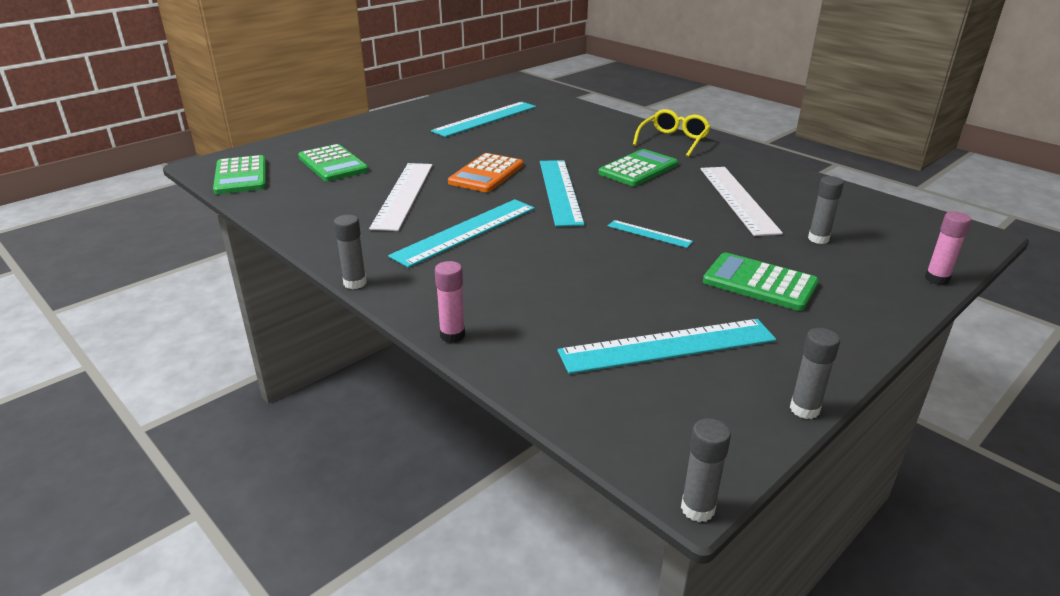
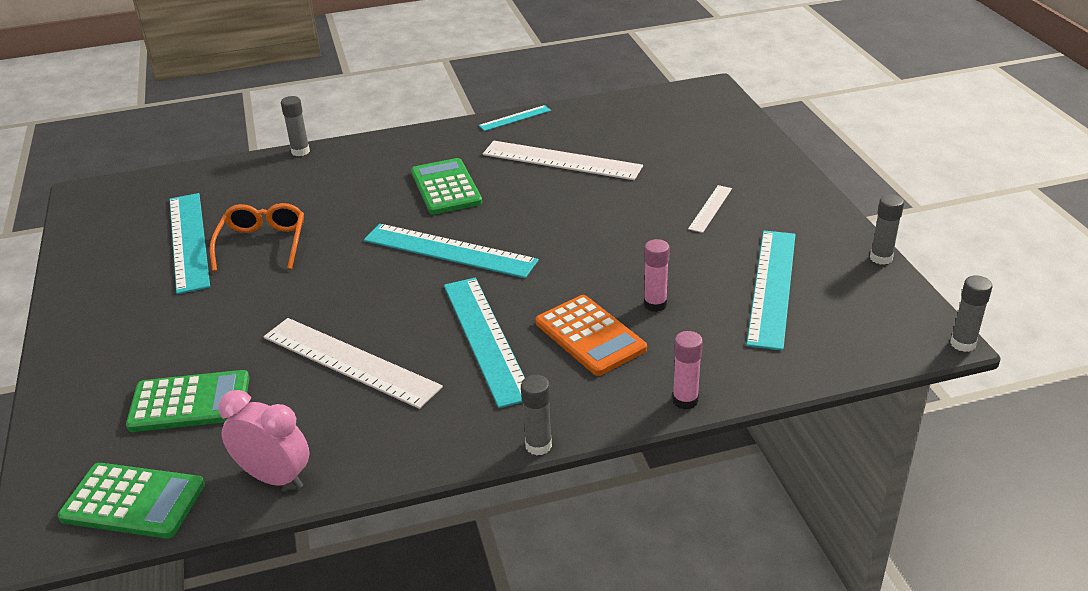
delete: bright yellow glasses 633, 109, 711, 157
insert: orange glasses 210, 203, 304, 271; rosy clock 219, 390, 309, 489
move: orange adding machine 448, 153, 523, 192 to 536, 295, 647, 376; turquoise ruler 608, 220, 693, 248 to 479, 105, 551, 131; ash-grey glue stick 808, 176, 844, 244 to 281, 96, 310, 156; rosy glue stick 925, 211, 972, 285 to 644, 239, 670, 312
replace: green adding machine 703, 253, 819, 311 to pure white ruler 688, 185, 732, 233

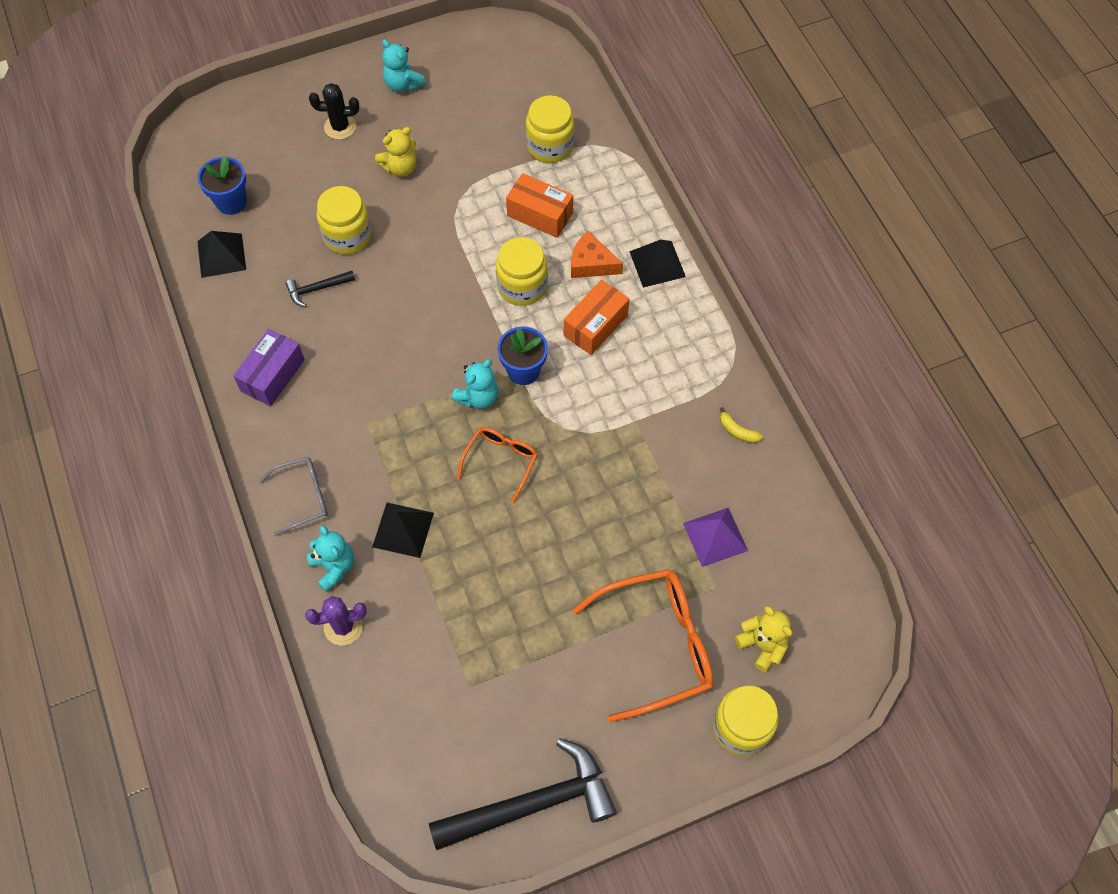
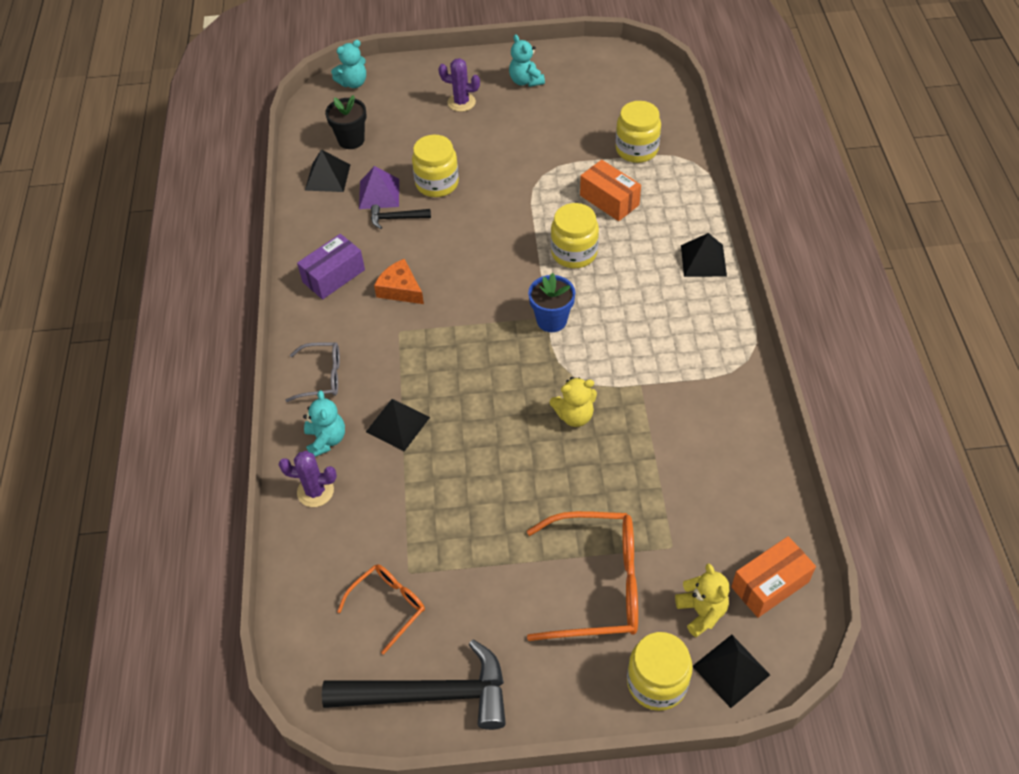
delete: bright yellow toy banana 720, 407, 763, 443
insert: black solid pyramid 693, 635, 770, 708
move: bright yellow teddy bear 375, 127, 417, 177 to 550, 377, 597, 427; turquoise teddy bear 452, 359, 498, 409 to 331, 40, 366, 88; orange glasses 457, 427, 538, 503 to 337, 564, 425, 655; orange box 564, 280, 629, 355 to 731, 536, 816, 618; orange cheese wedge 571, 231, 623, 278 to 374, 259, 424, 304; violet solid pyramid 683, 508, 748, 567 to 359, 166, 399, 209
recolor: royal blue flower pot 198, 155, 247, 215 to black flower pot 325, 95, 367, 149; black cactus 309, 83, 359, 140 to violet cactus 438, 58, 480, 112

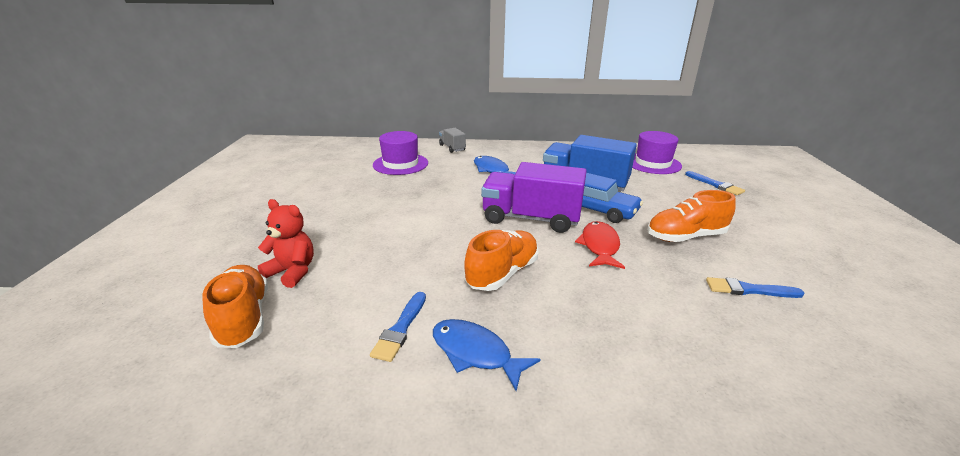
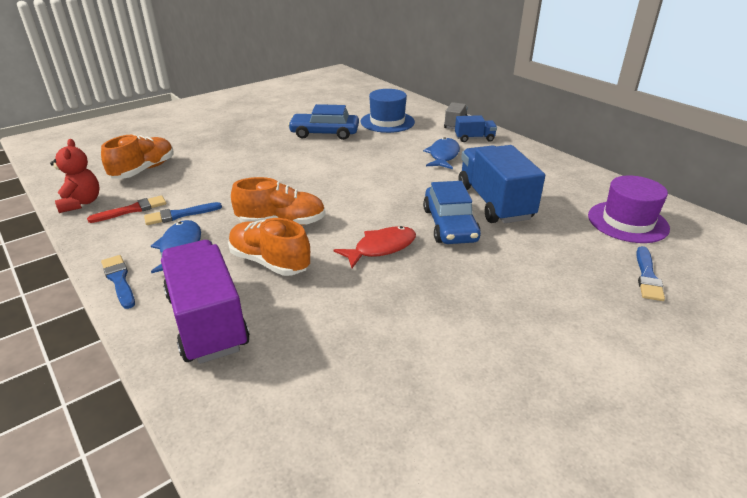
insert: crimson paint brush 87, 195, 166, 223; royal blue automobile 288, 104, 359, 140; royal blue truck 455, 115, 497, 142
move: crimson teddy bear 258, 199, 314, 288 to 50, 139, 99, 213; violet truck 481, 162, 587, 233 to 161, 240, 250, 364; orange shoe 647, 190, 736, 242 to 228, 218, 310, 276; royal blue paint brush 706, 277, 804, 298 to 101, 255, 135, 309
recolor: violet top hat 373, 131, 428, 175 to royal blue top hat 360, 89, 415, 133

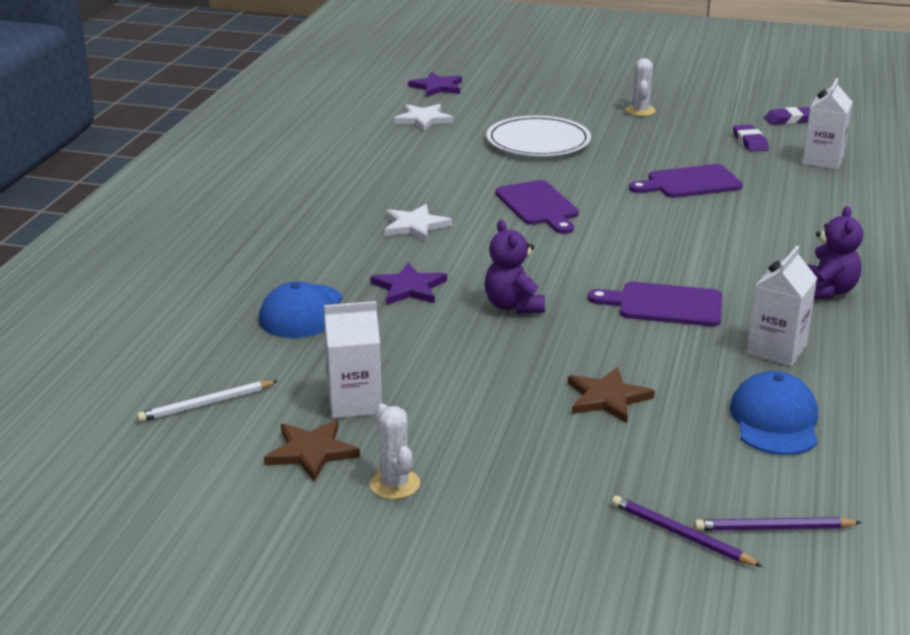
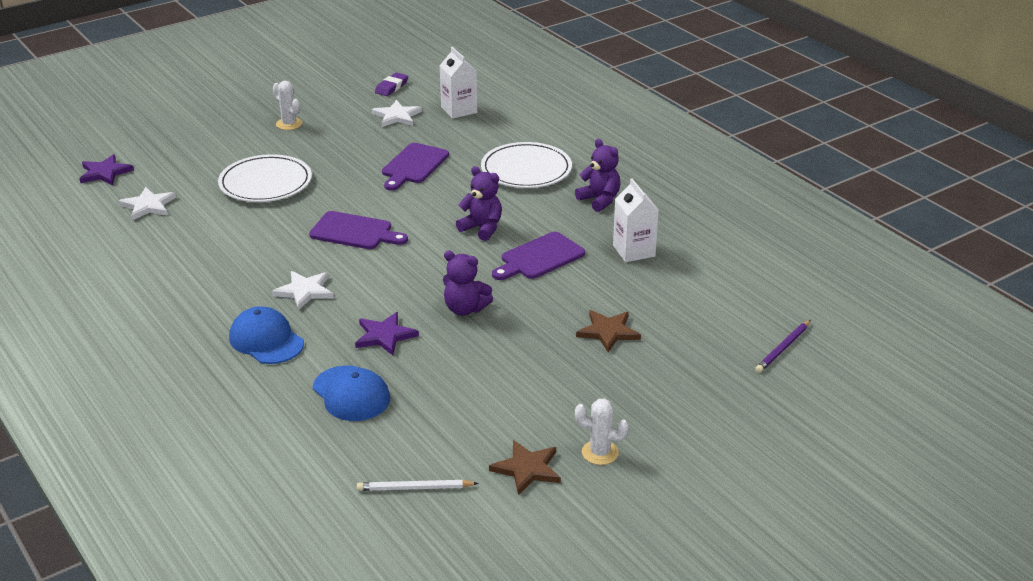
delete: pure white milk carton 324, 301, 382, 418; violet lead pencil 612, 495, 763, 567
insert: violet teddy bear 456, 166, 502, 241; pure white dinner plate 481, 142, 572, 188
move: royal blue cap 730, 371, 818, 455 to 229, 306, 304, 364
replace: violet eraser 733, 124, 769, 152 to pure white star shape 372, 100, 422, 127
rotate: pure white lead pencil 137, 380, 278, 422 = 357, 480, 479, 491 75 degrees clockwise

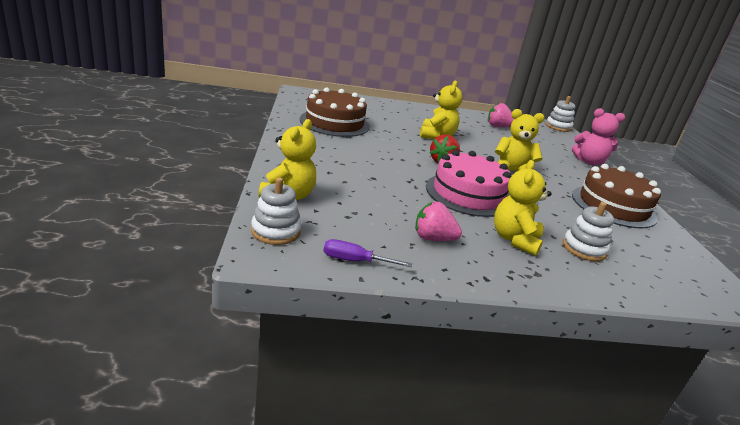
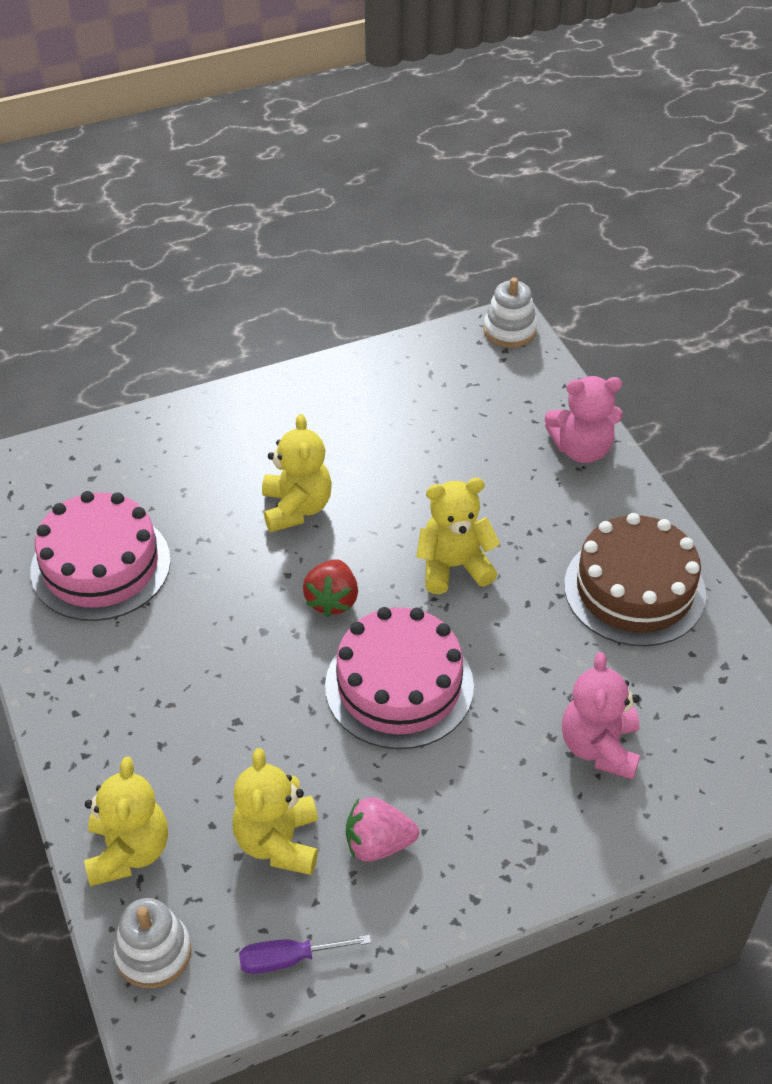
delete: rosy berry 488, 103, 514, 127
move: bright yellow teddy bear 494, 160, 552, 256 to 232, 748, 318, 875
replace: pure white ring stacker 563, 202, 614, 261 to rosy teddy bear 562, 652, 640, 780
recolor: brown layer cake 300, 88, 370, 137 to rosy layer cake 30, 491, 171, 621

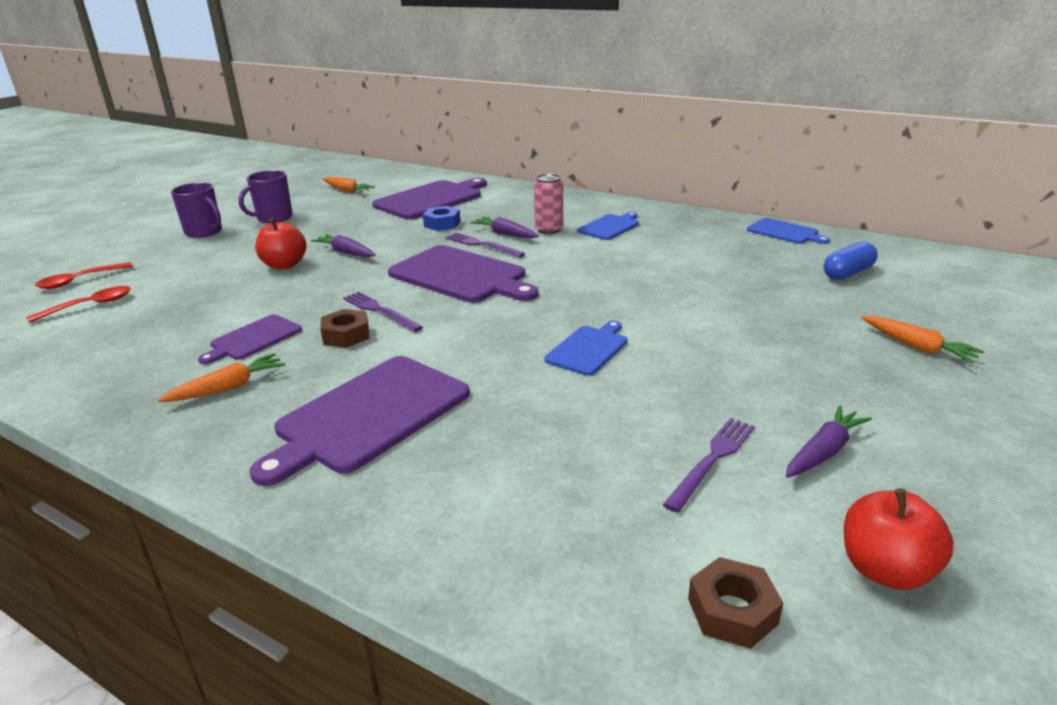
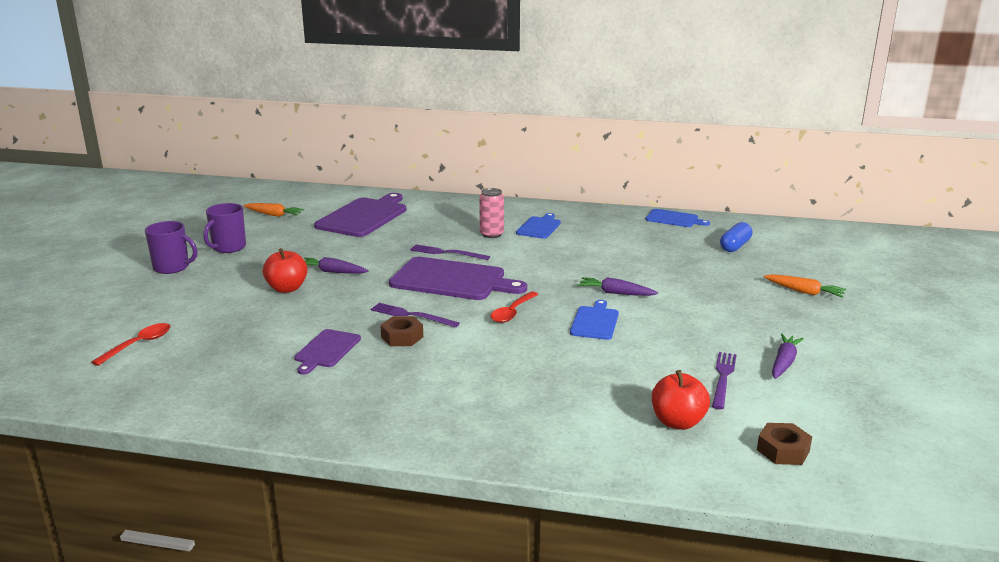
delete: orange root vegetable 158, 353, 285, 402; violet bread board 250, 356, 470, 486; royal blue hex nut 423, 206, 461, 231
move: crimson spoon 35, 262, 133, 289 to 490, 291, 539, 323; violet root vegetable 470, 217, 539, 238 to 578, 277, 658, 296; crimson toy apple 844, 488, 954, 590 to 652, 370, 710, 430

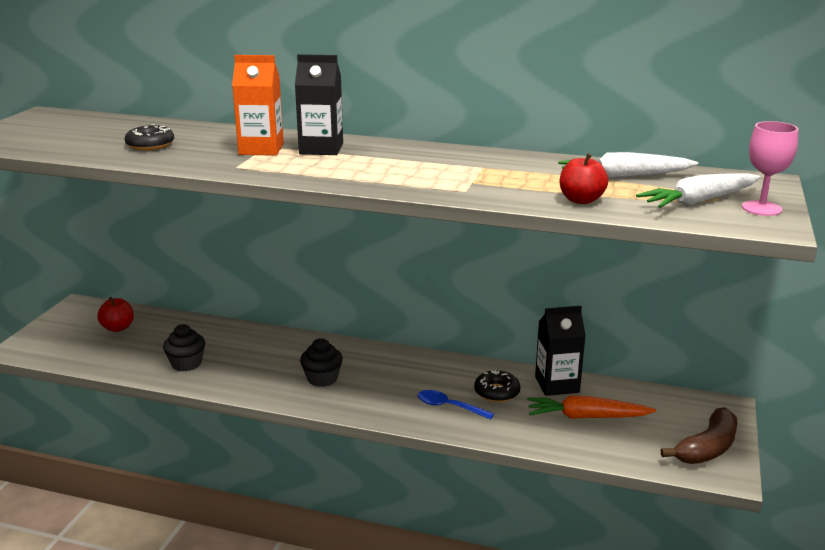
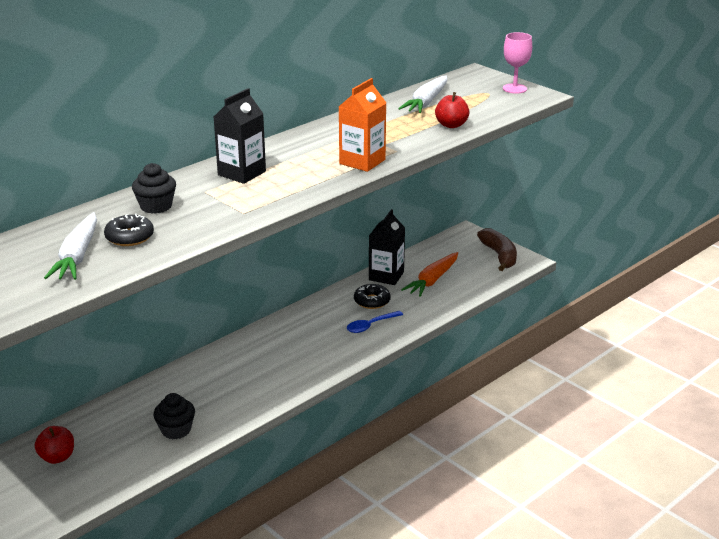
move: orange milk carton 232, 55, 284, 156 to 339, 78, 386, 172; black fairy cake 300, 338, 343, 387 to 132, 163, 176, 214; pure white root vegetable 636, 173, 760, 208 to 44, 212, 97, 280

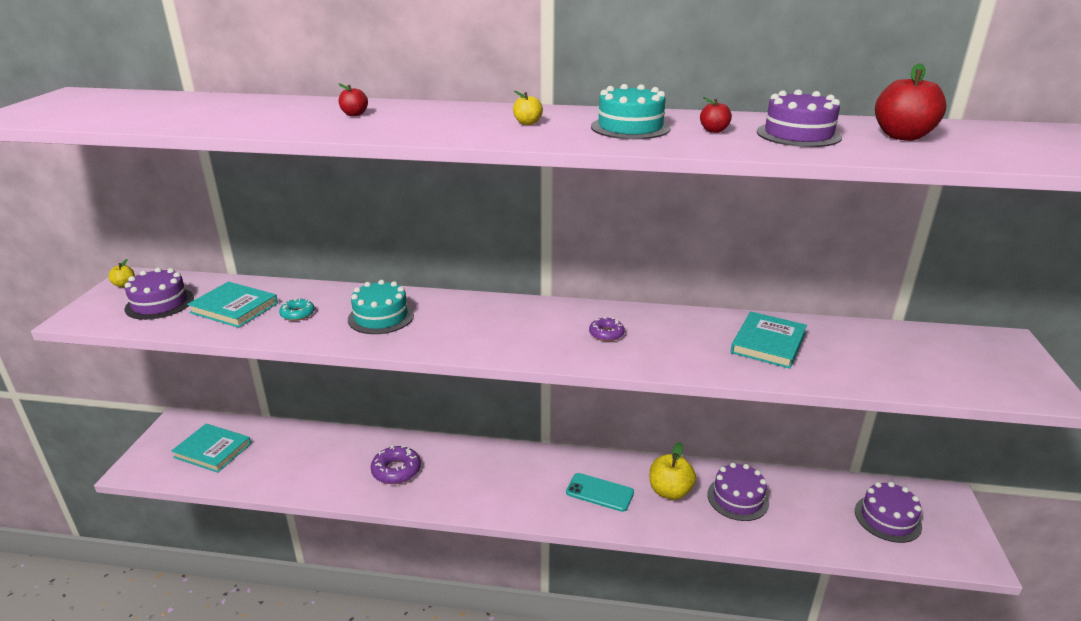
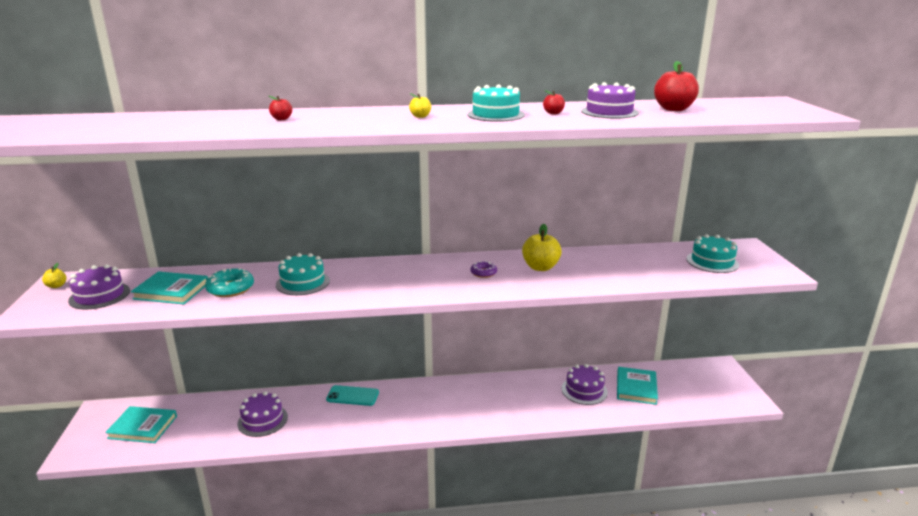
delete: violet glazed donut 371, 446, 421, 484
insert: turquoise layer cake 687, 234, 739, 273
move: turquoise smartphone 566, 473, 634, 512 to 326, 385, 379, 406; bright yellow toy apple 650, 442, 696, 500 to 522, 224, 562, 271; turquoise hardcover 731, 312, 807, 369 to 617, 367, 658, 405; violet layer cake 855, 482, 922, 543 to 237, 391, 288, 437
resize: turquoise glazed donut 279, 299, 315, 321 = 205, 268, 254, 297 x1.64

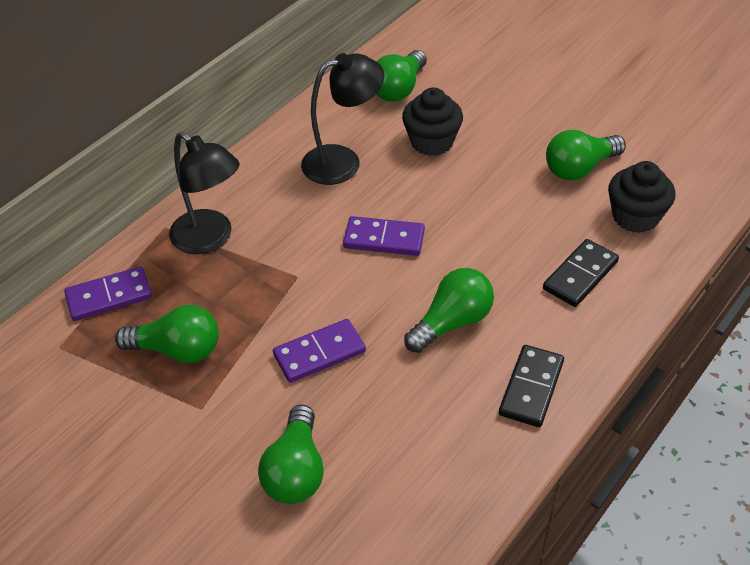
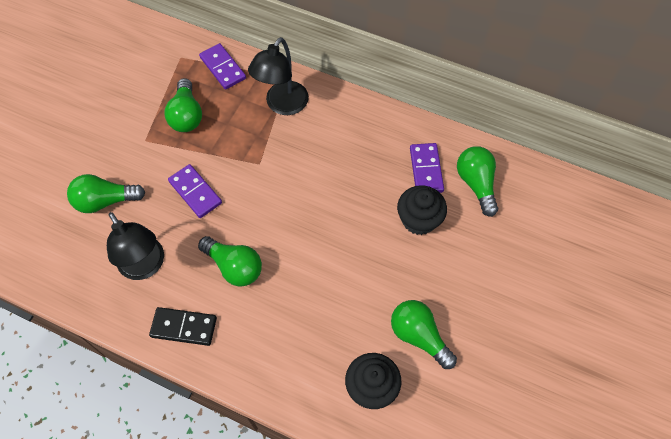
delete: black domino piece 543, 239, 619, 307
move: black desk lamp 301, 53, 384, 185 to 107, 212, 164, 280; violet domino piece 343, 216, 425, 256 to 410, 143, 444, 193
rotate: green lightbulb 376, 50, 427, 102 = 457, 146, 498, 217 60 degrees clockwise

